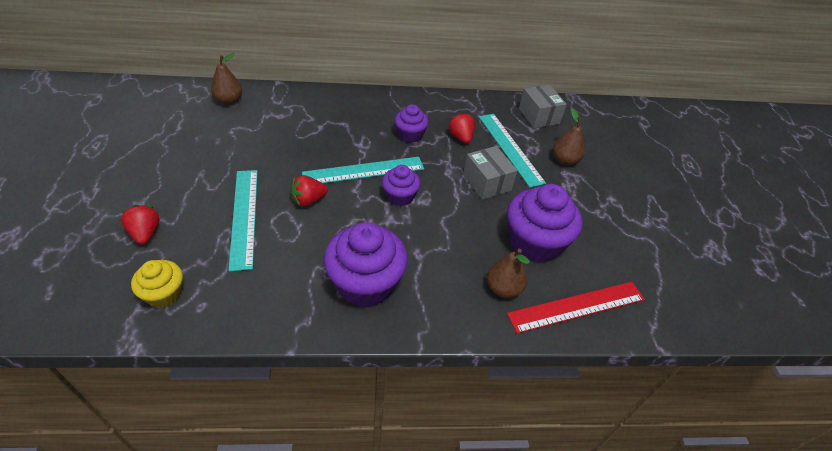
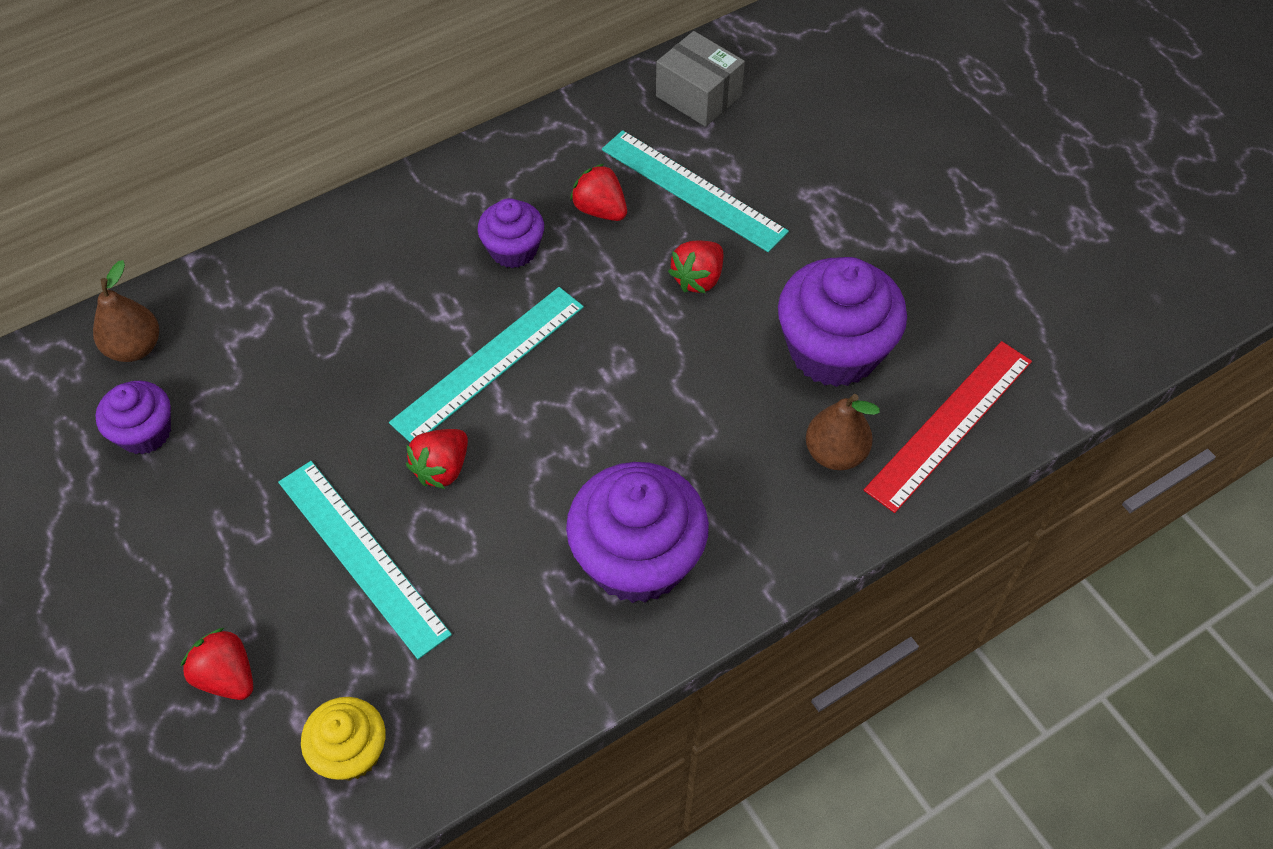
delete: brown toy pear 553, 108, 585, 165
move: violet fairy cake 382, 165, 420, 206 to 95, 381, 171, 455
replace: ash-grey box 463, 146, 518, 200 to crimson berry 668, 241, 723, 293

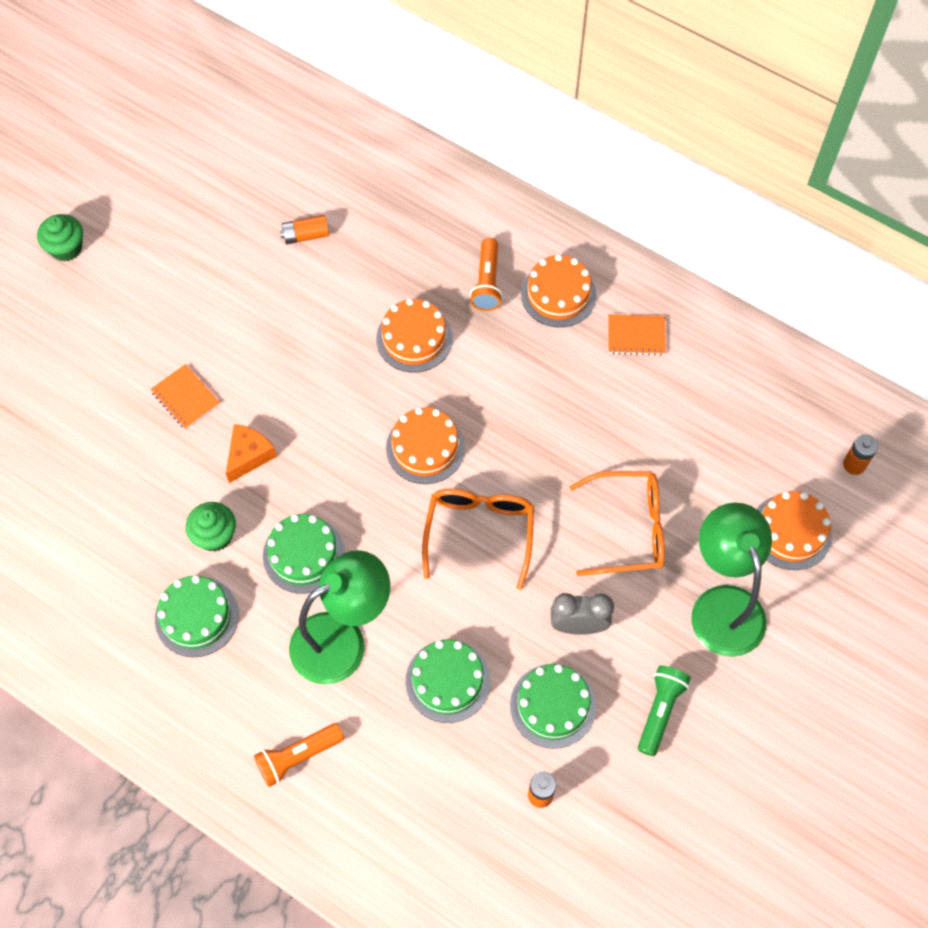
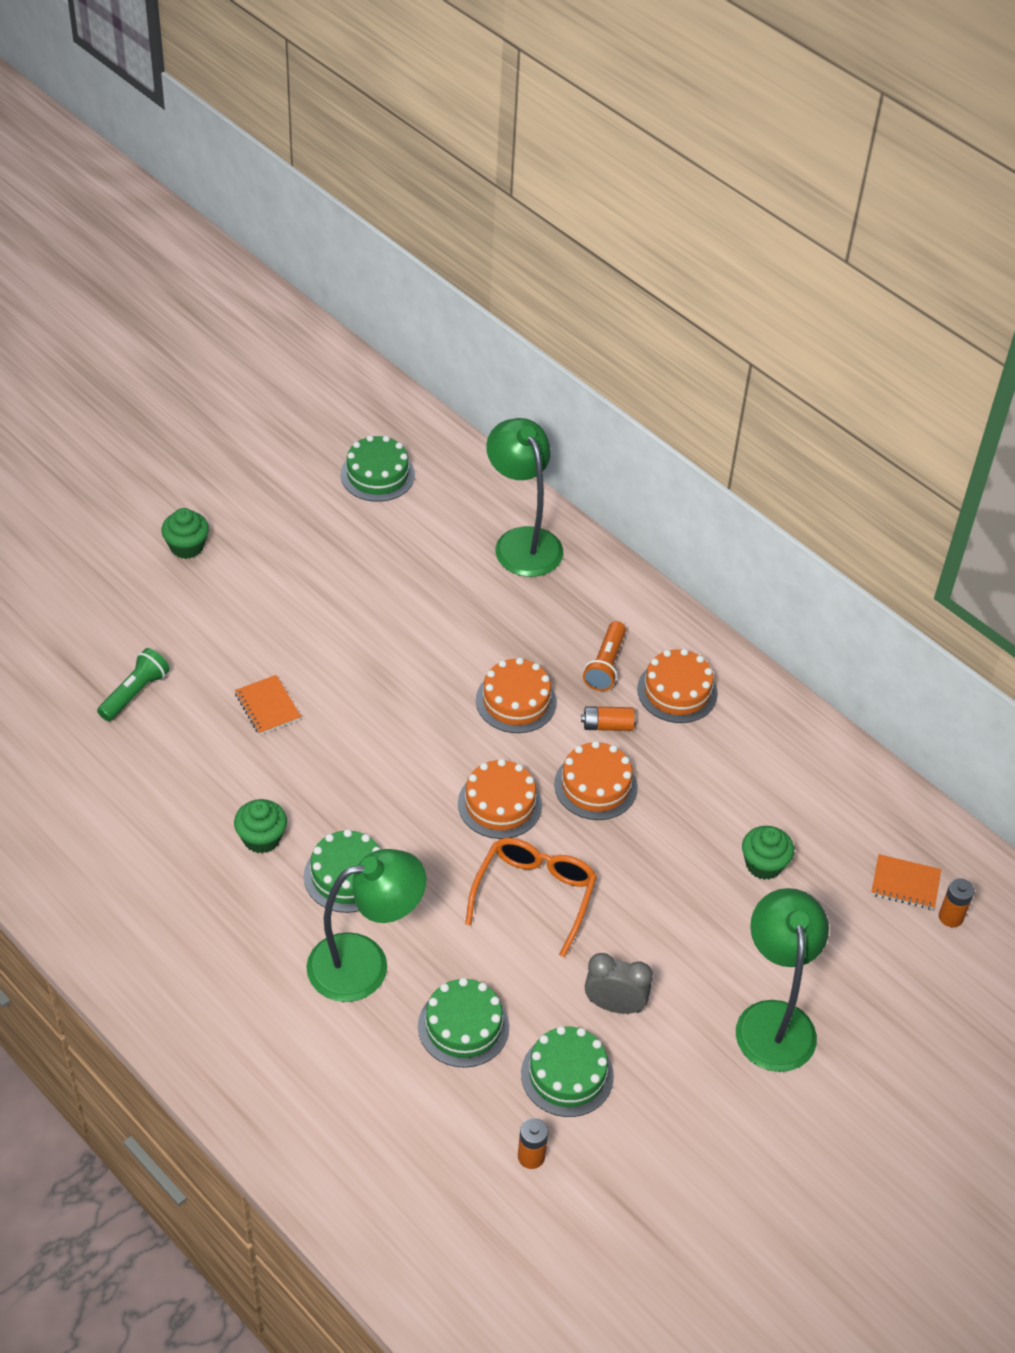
delete: orange cheese wedge 226, 424, 277, 483; orange flashlight 254, 723, 344, 787; orange glasses 570, 471, 665, 576
insert: green desk lamp 486, 418, 563, 577; green fairy cake 742, 826, 794, 880
move: green layer cake 155, 575, 239, 657 to 341, 435, 415, 502; orange battery 280, 215, 329, 244 to 581, 706, 634, 731; orange notebook 608, 314, 666, 356 to 871, 854, 941, 910; green flashlight 638, 665, 691, 756 to 97, 648, 169, 721; orange layer cake 757, 491, 832, 570 to 554, 741, 638, 820

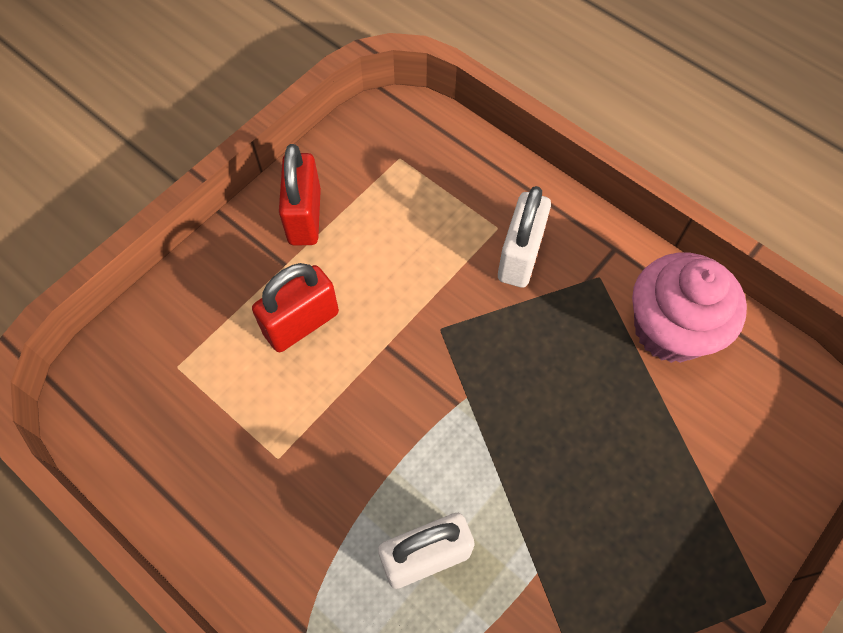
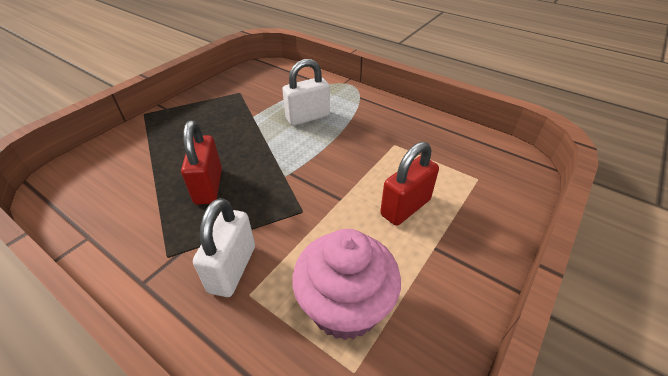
move: crimson lock 279, 144, 321, 245 to 181, 121, 222, 205; rosy fairy cake 632, 253, 747, 363 to 292, 229, 401, 340

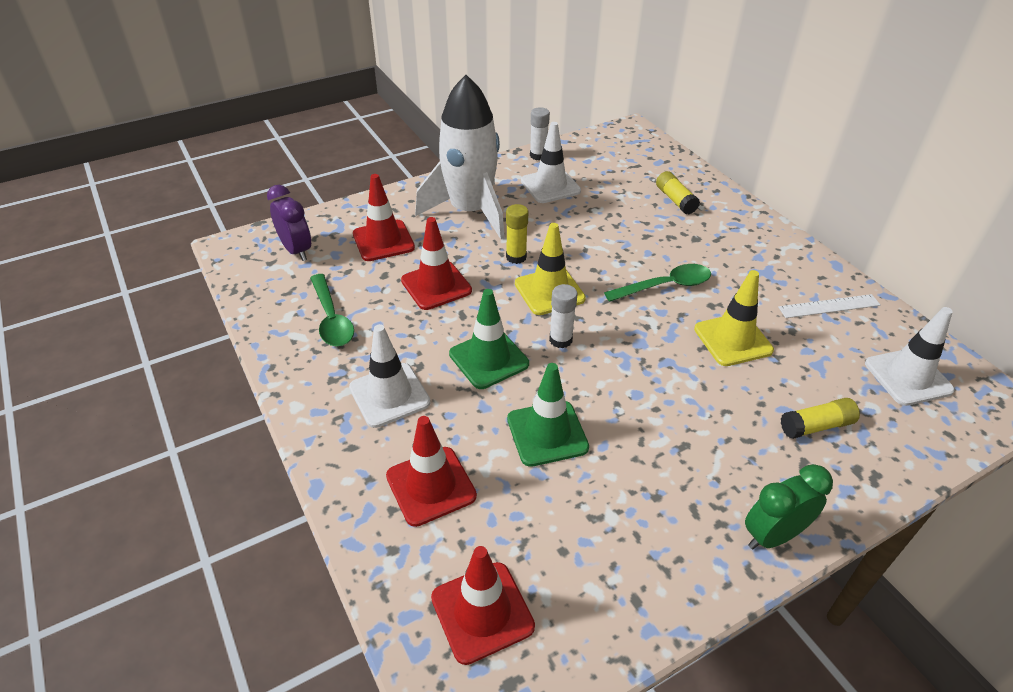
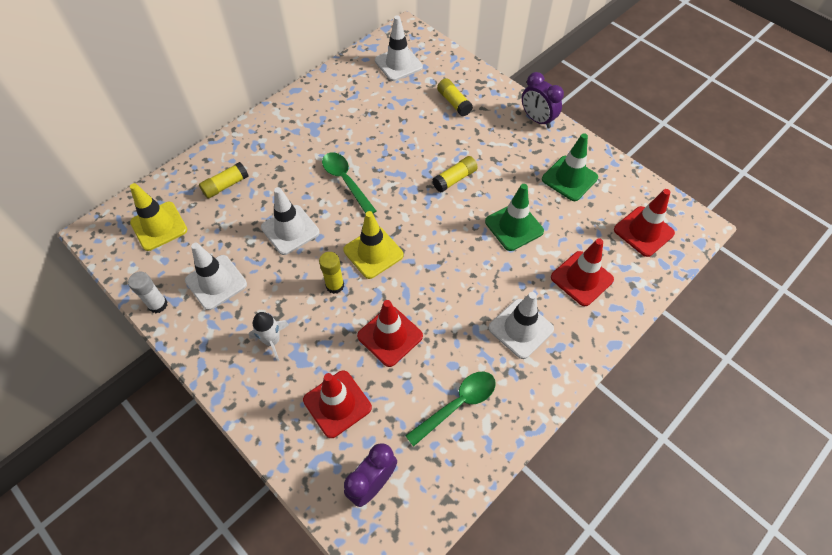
delete: pure white glue stick 549, 284, 578, 348; pure white ruler 778, 294, 880, 318
insert: pure white road cone 261, 187, 320, 255; bright yellow glue stick 432, 156, 478, 193
move: green road cone 449, 289, 529, 389 to 542, 133, 598, 201; bright yellow road cone 694, 270, 774, 366 to 130, 183, 188, 251
recolor: green clock 745, 464, 833, 549 to violet clock 522, 72, 564, 128
resize: pure white toy rocket 415, 75, 505, 239 = 249, 312, 289, 361 x0.42

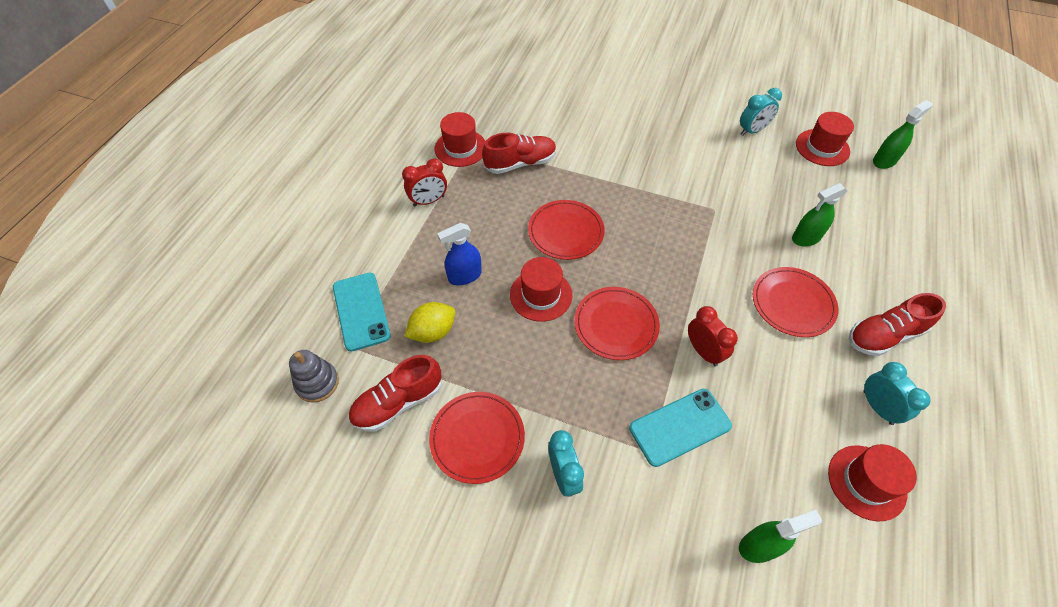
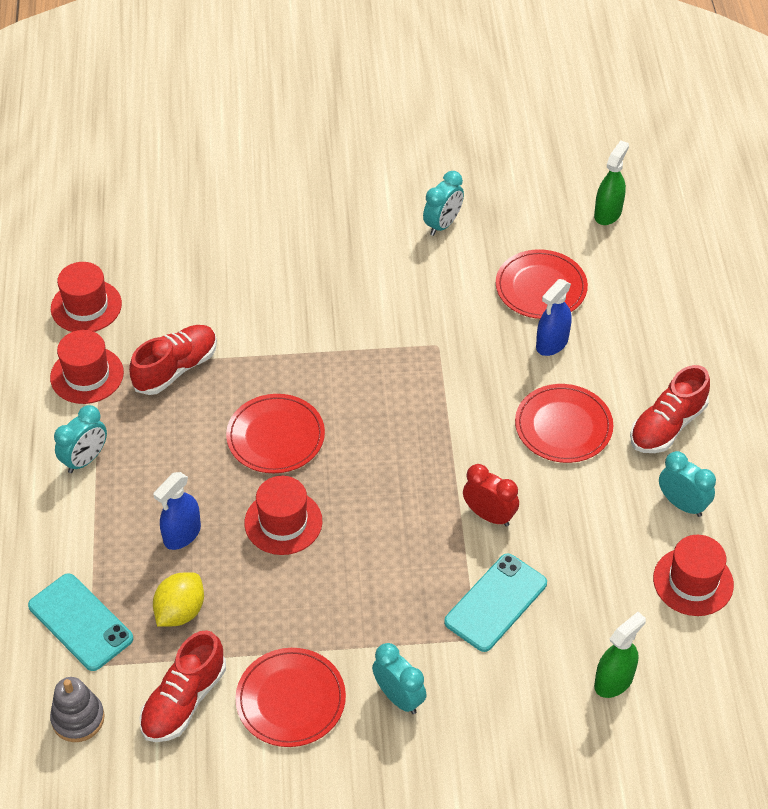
move: crimson dinner plate 574, 287, 660, 360 to 496, 249, 588, 319; crimson top hat 796, 112, 854, 166 to 51, 262, 122, 332
recolor: crimson clock 402, 158, 447, 206 to turquoise clock 54, 405, 107, 473; green spray cleaner 792, 183, 847, 246 to royal blue spray cleaner 536, 279, 572, 356

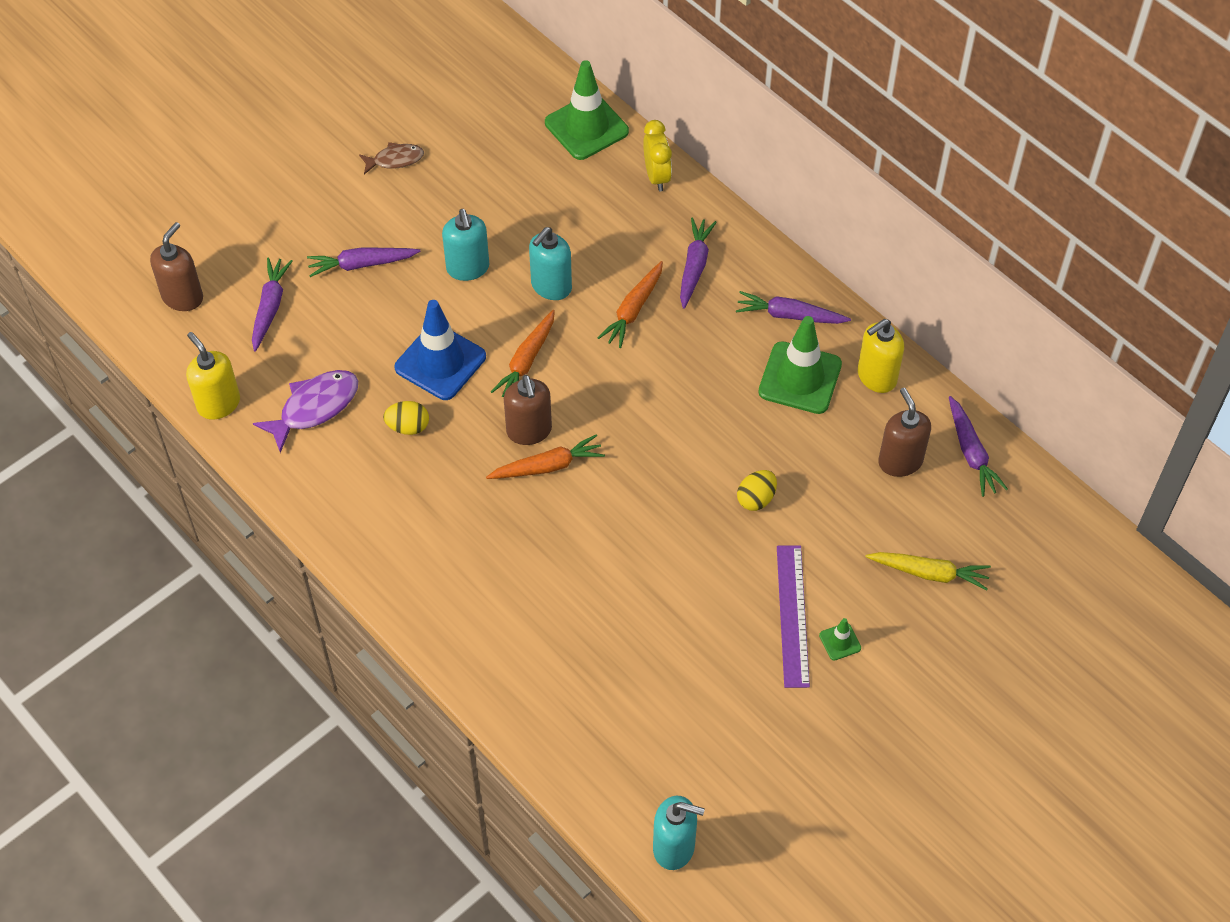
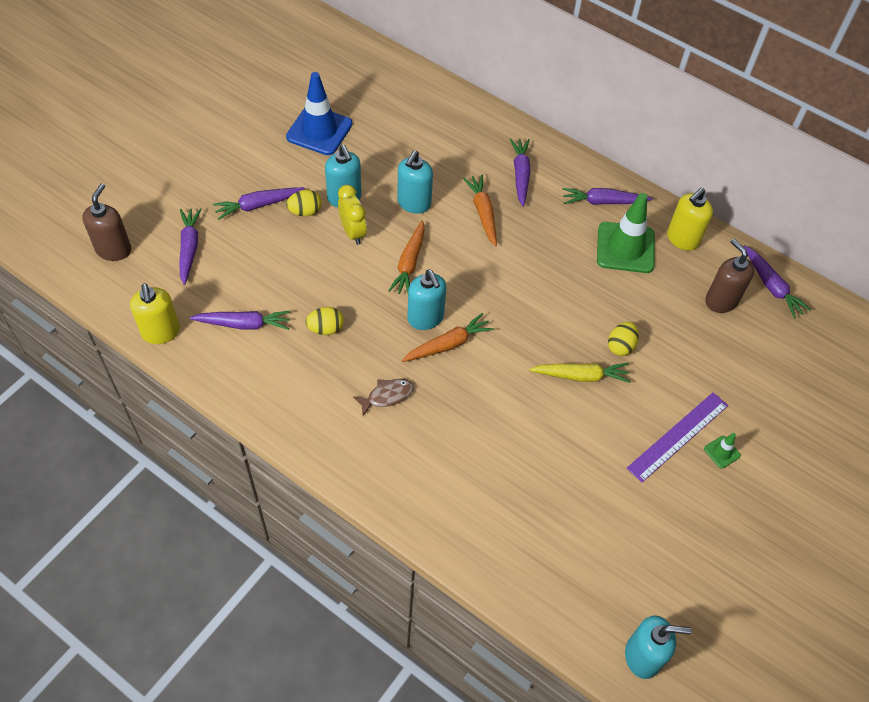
delete: green road cone 545, 60, 629, 160
insert: bright yellow egg 286, 190, 322, 217
move: brown toy fish 359, 142, 424, 174 to 353, 379, 414, 416; royal blue road cone 394, 300, 486, 400 to 286, 72, 352, 155; bright yellow clock 643, 120, 672, 191 to 338, 185, 367, 245; bright yellow root vegetable 866, 552, 991, 590 to 529, 363, 631, 383
replace: violet toy fish 253, 370, 358, 453 to violet root vegetable 190, 311, 291, 330
recolor: brown soap dispenser 504, 375, 552, 445 to turquoise soap dispenser 407, 269, 446, 330
rotate: bright yellow soap dispenser 186, 332, 240, 420 = 130, 283, 180, 344 150 degrees counterclockwise; orange root vegetable 598, 261, 663, 348 = 463, 175, 497, 246 150 degrees clockwise; violet ruler 777, 546, 810, 688 = 627, 392, 728, 483 60 degrees clockwise

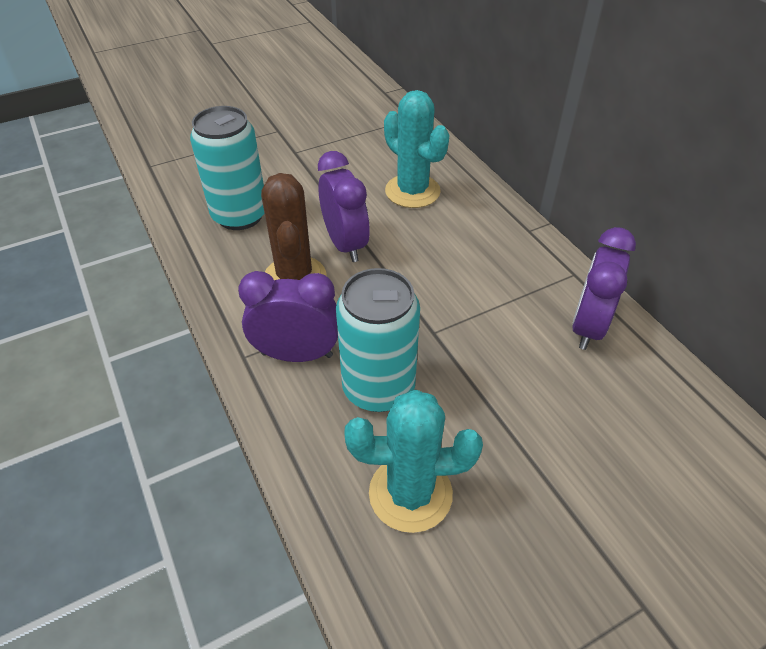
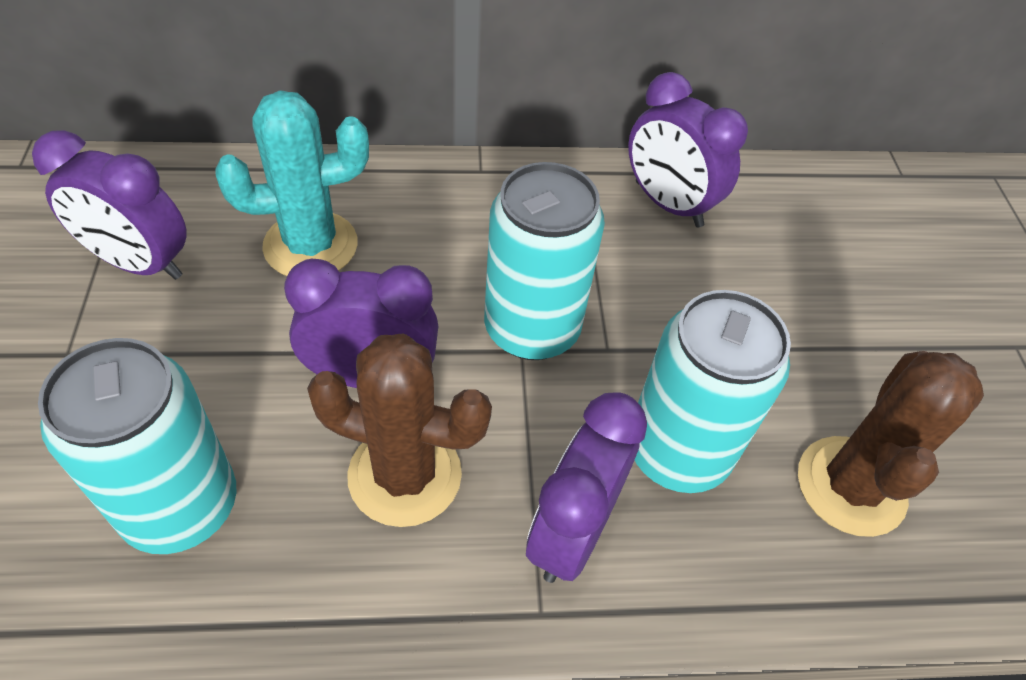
insert: violet clock 32, 130, 187, 280; turquoise soda can 484, 162, 605, 360
recolor: turquoise cactus 345, 390, 483, 533 to brown cactus 798, 351, 984, 537

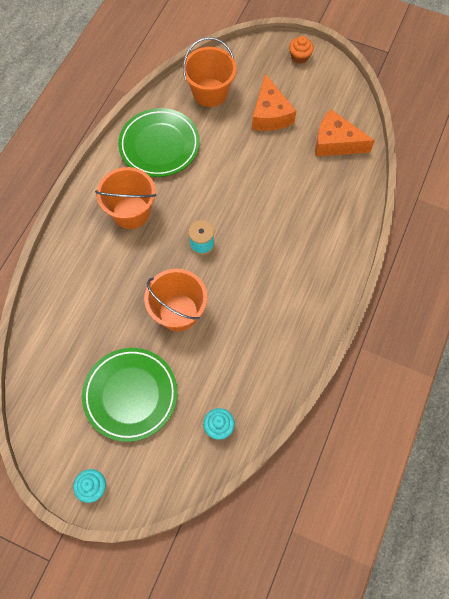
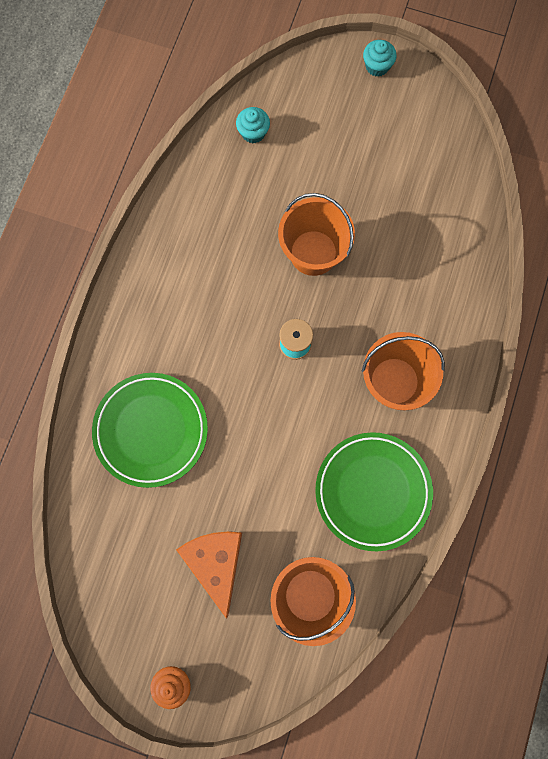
delete: orange cheese wedge 315, 109, 375, 156
move: green dinner plate 82, 348, 178, 442 to 92, 373, 208, 488

